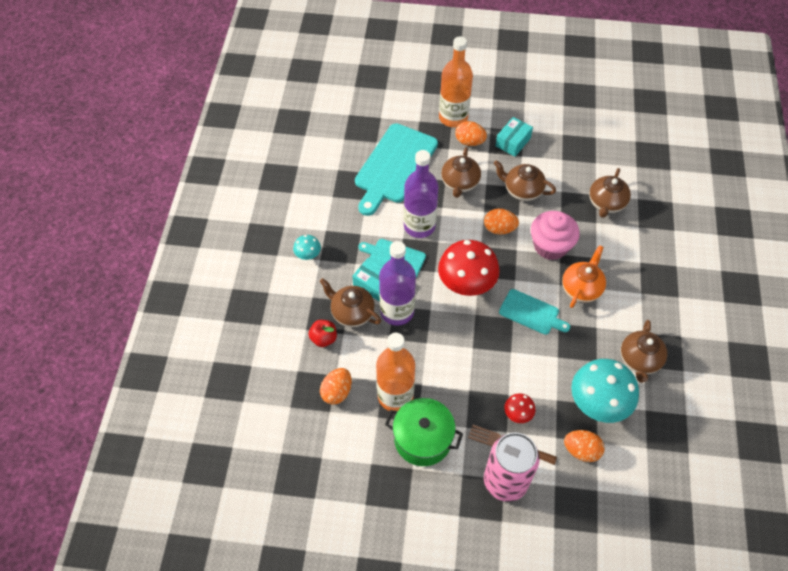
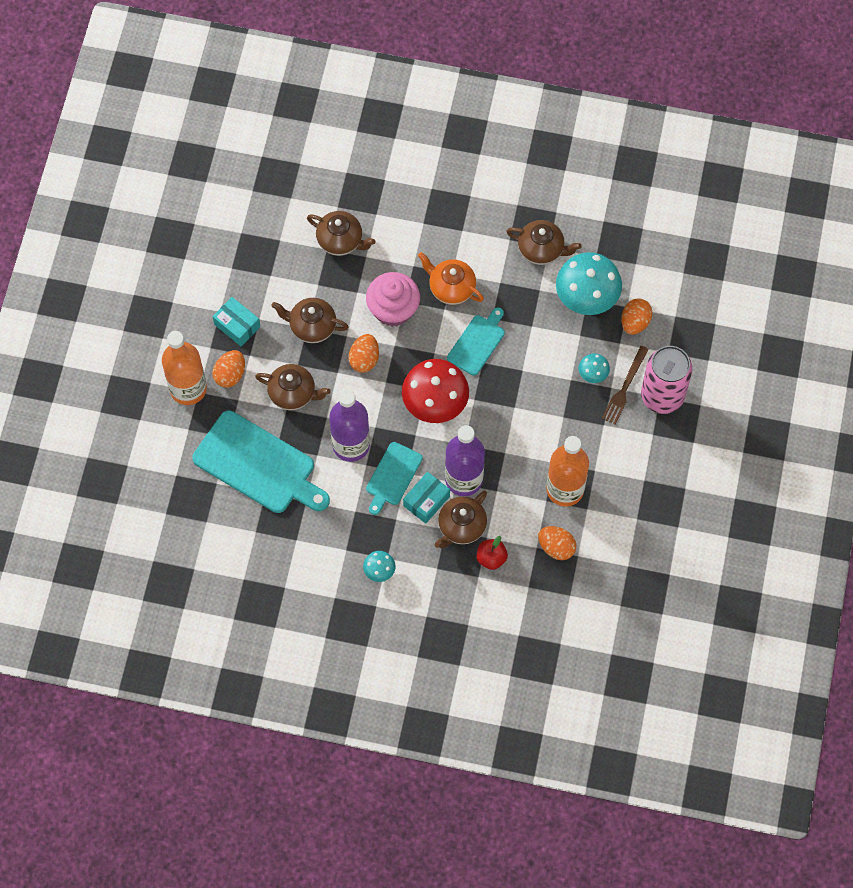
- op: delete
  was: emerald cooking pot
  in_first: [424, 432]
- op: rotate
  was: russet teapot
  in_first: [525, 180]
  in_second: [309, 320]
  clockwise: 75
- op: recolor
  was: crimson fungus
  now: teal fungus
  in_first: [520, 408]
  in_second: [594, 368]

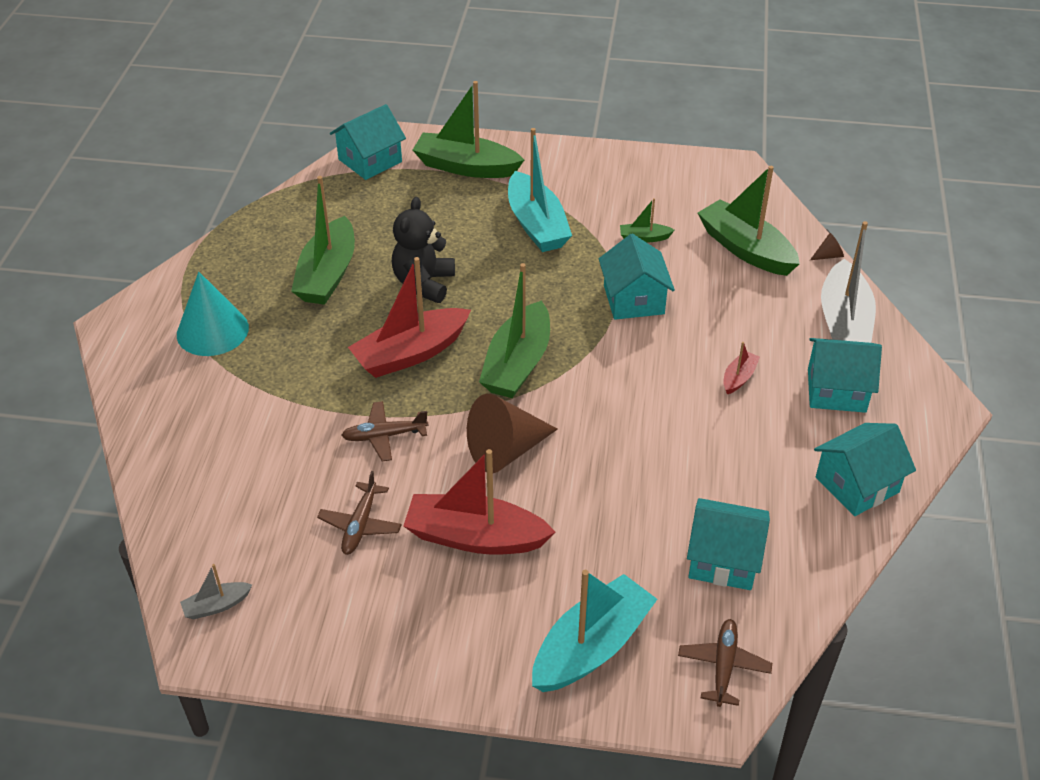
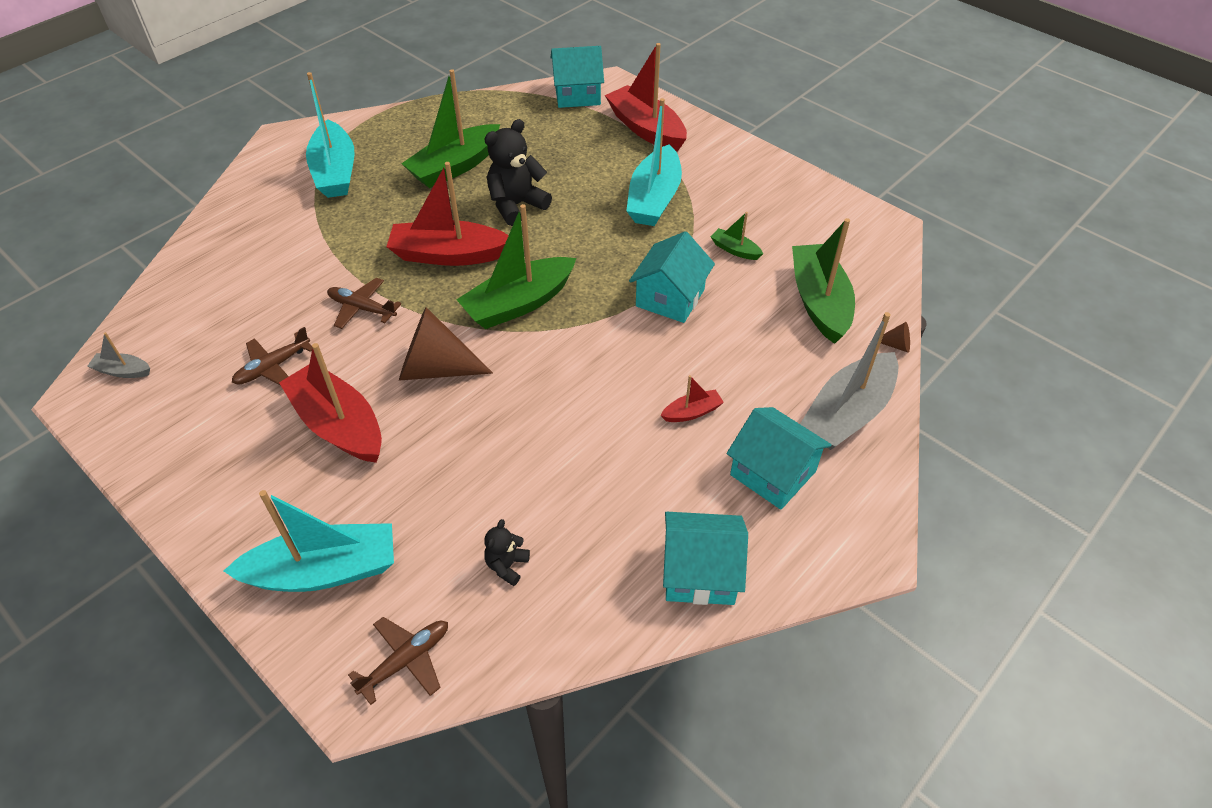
- op: replace
  was: teal solid cone
  now: teal boat
  in_first: [213, 314]
  in_second: [330, 135]
- op: recolor
  was: emerald boat
  now: crimson boat
  in_first: [468, 129]
  in_second: [646, 97]
- op: replace
  was: teal toy house
  now: black teddy
  in_first: [728, 544]
  in_second: [507, 552]

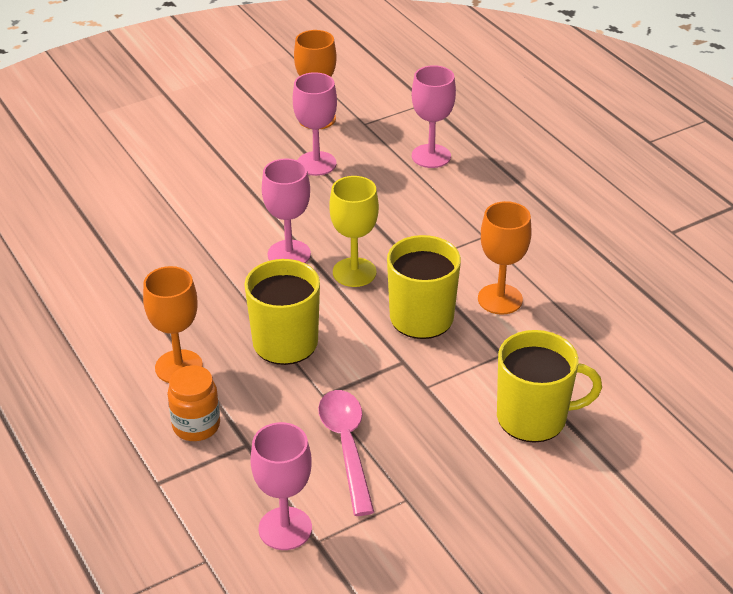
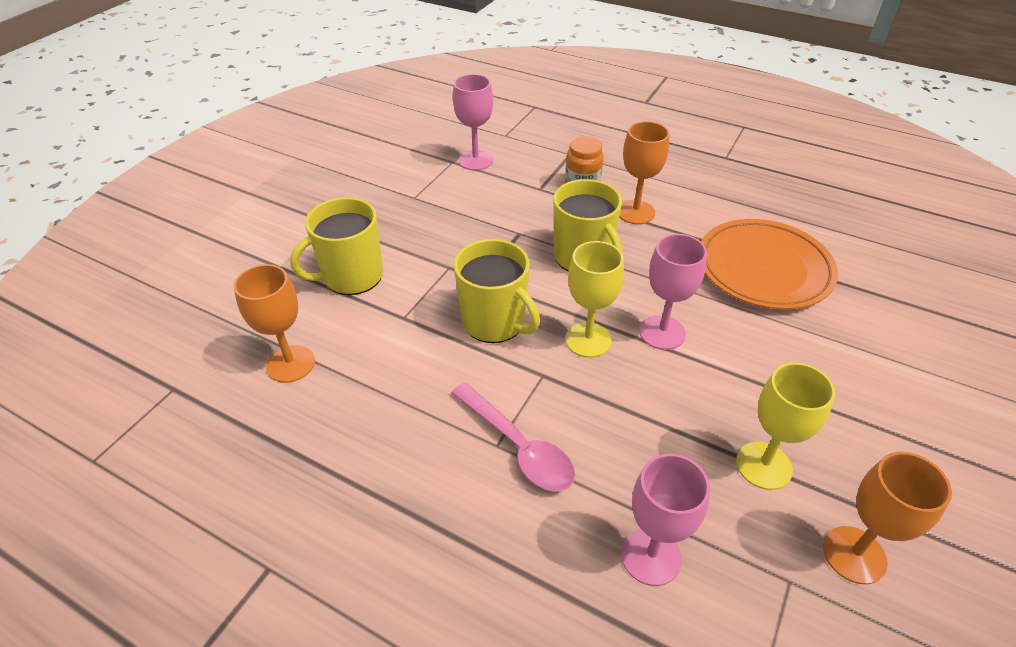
- op: recolor
  was: rosy goblet
  now: golden goblet
  in_first: [315, 124]
  in_second: [785, 426]
- op: move
  was: rosy spoon
  in_first: [346, 453]
  in_second: [513, 437]
- op: move
  was: orange goblet
  in_first: [505, 258]
  in_second: [274, 323]
- op: insert
  now: orange flat dish
  in_second: [769, 264]

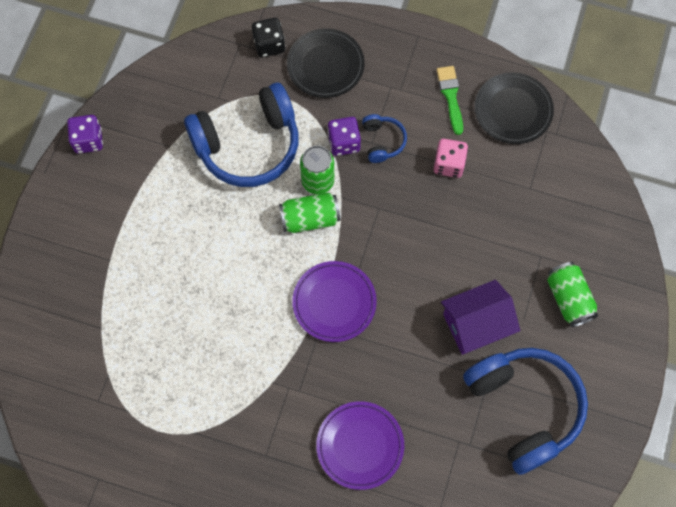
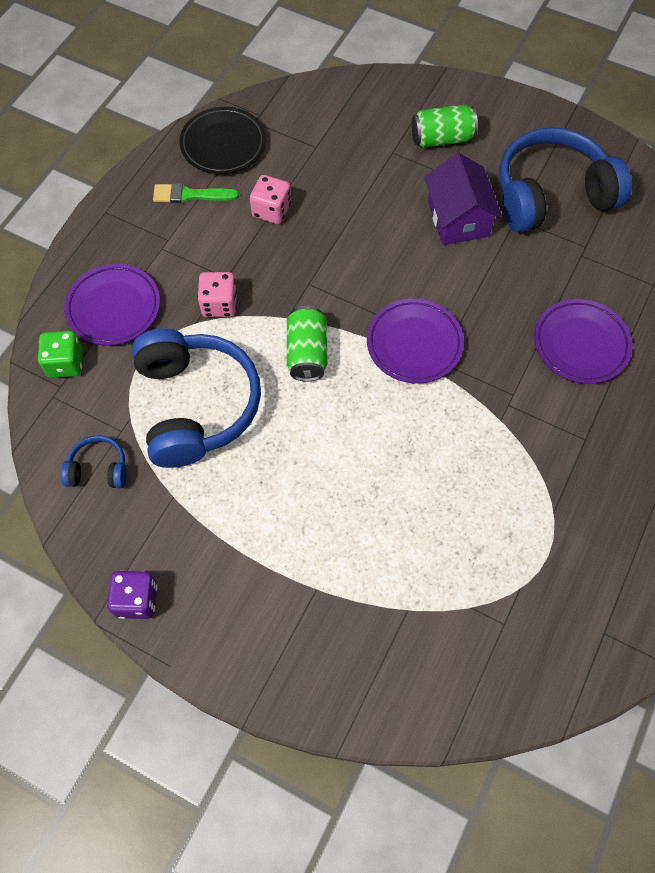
- op: recolor
  was: black dice
  now: emerald dice
  in_first: [268, 38]
  in_second: [60, 354]
- op: recolor
  was: black flat dish
  now: purple flat dish
  in_first: [326, 63]
  in_second: [112, 305]
- op: delete
  was: emerald tin
  in_first: [317, 169]
- op: recolor
  was: purple dice
  now: rosy dice
  in_first: [344, 136]
  in_second: [217, 294]
- op: move
  was: blue over-ear headphones
  in_first: [384, 138]
  in_second: [94, 461]

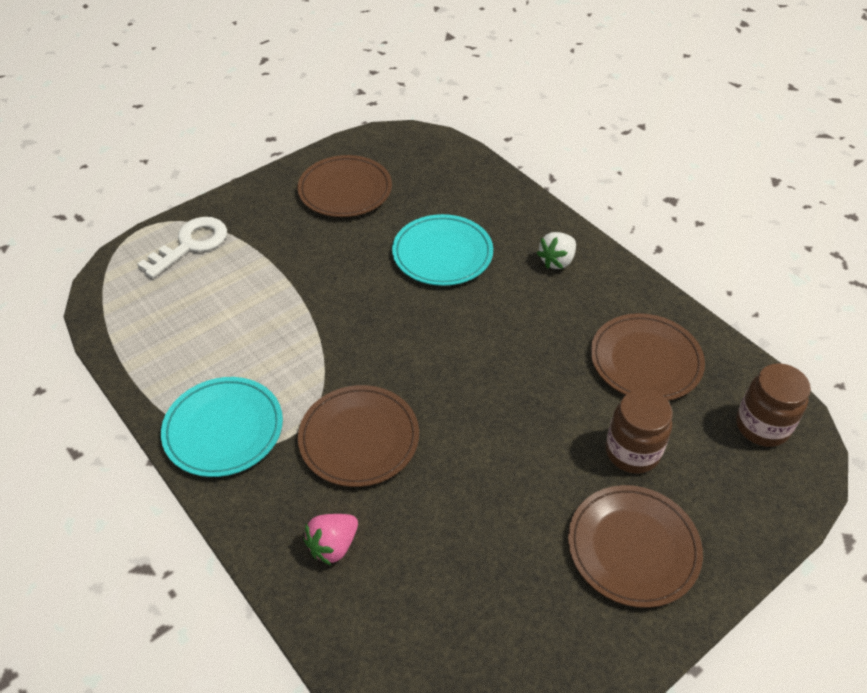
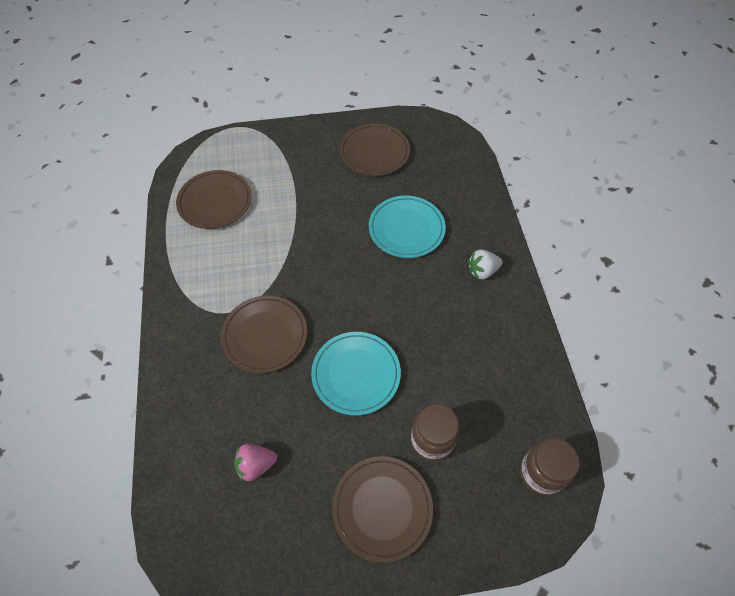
- op: delete
  was: pure white latchkey
  in_first: [182, 247]
- op: move
  was: teal flat dish
  in_first: [222, 427]
  in_second: [356, 374]
- op: move
  was: rosy toy strawberry
  in_first: [330, 539]
  in_second: [255, 463]
- op: move
  was: russet flat dish
  in_first: [648, 357]
  in_second: [214, 199]

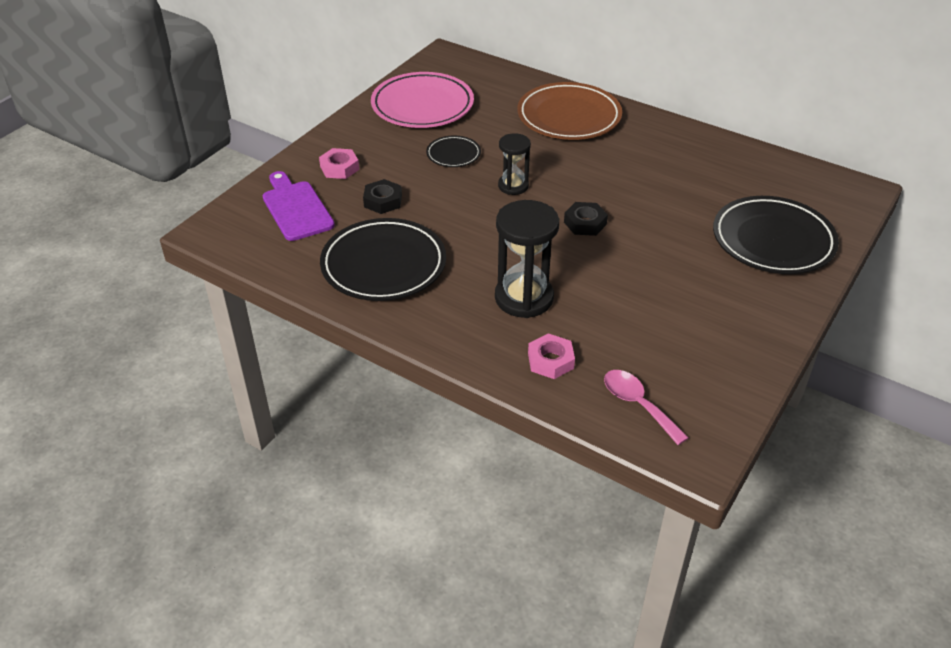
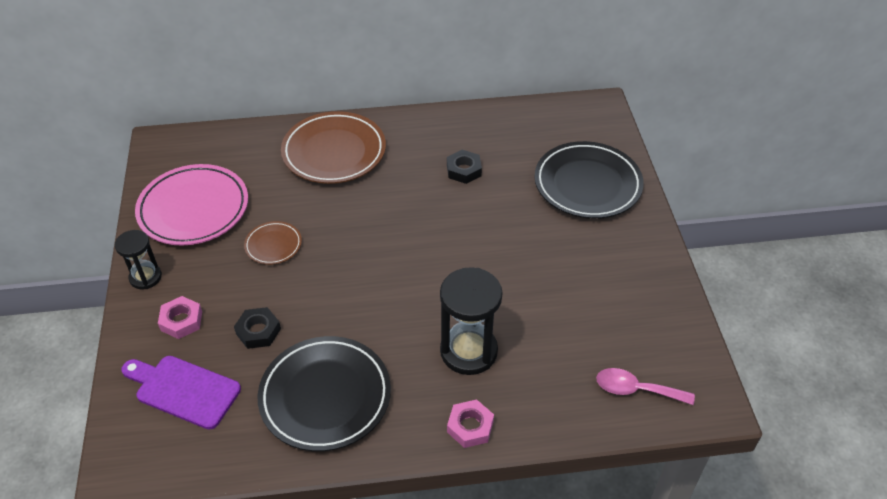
- op: recolor
  was: black flat dish
  now: russet flat dish
  in_first: [453, 151]
  in_second: [273, 243]
- op: move
  was: black hourglass
  in_first: [514, 164]
  in_second: [138, 260]
- op: move
  was: rosy hex nut
  in_first: [551, 356]
  in_second: [470, 423]
- op: move
  was: black hex nut
  in_first: [586, 219]
  in_second: [464, 167]

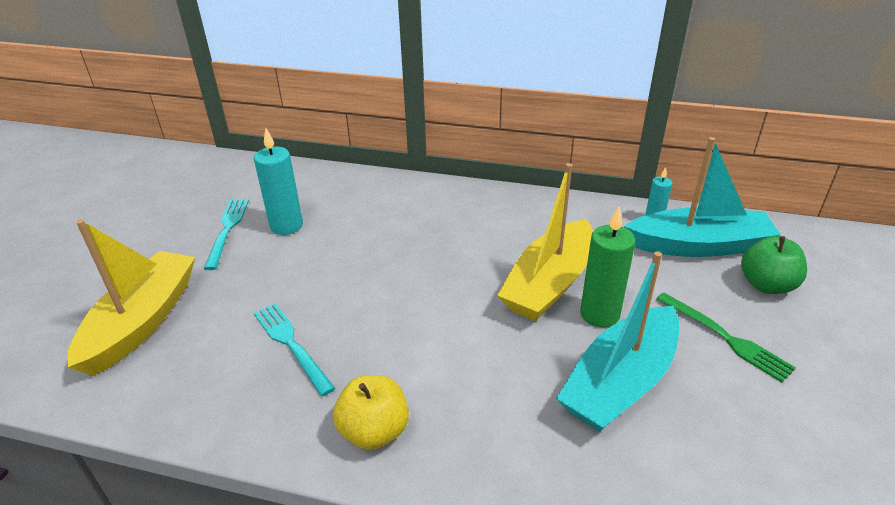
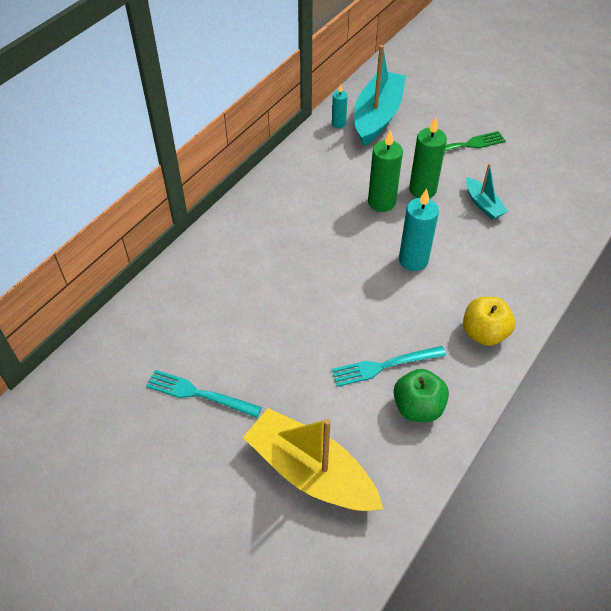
- op: move
  was: teal pillar candle
  in_first: [278, 181]
  in_second: [419, 230]
- op: replace
  was: golden boat
  now: emerald pillar candle
  in_first: [545, 242]
  in_second: [385, 170]
- op: resize
  was: teal boat
  in_first: [617, 341]
  in_second: [487, 192]
  ratio: 0.5
- op: move
  was: emerald toy apple
  in_first: [774, 265]
  in_second: [421, 395]

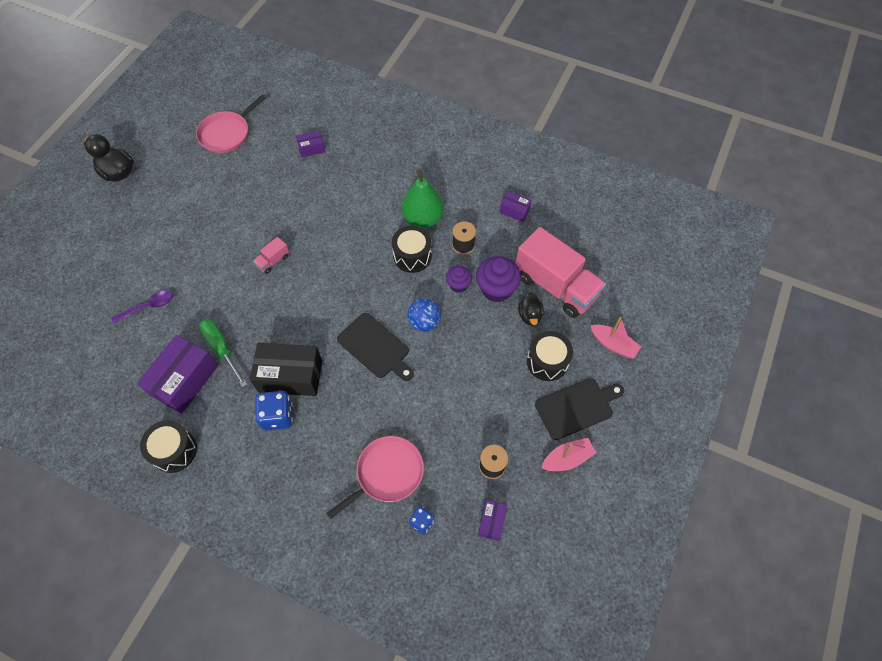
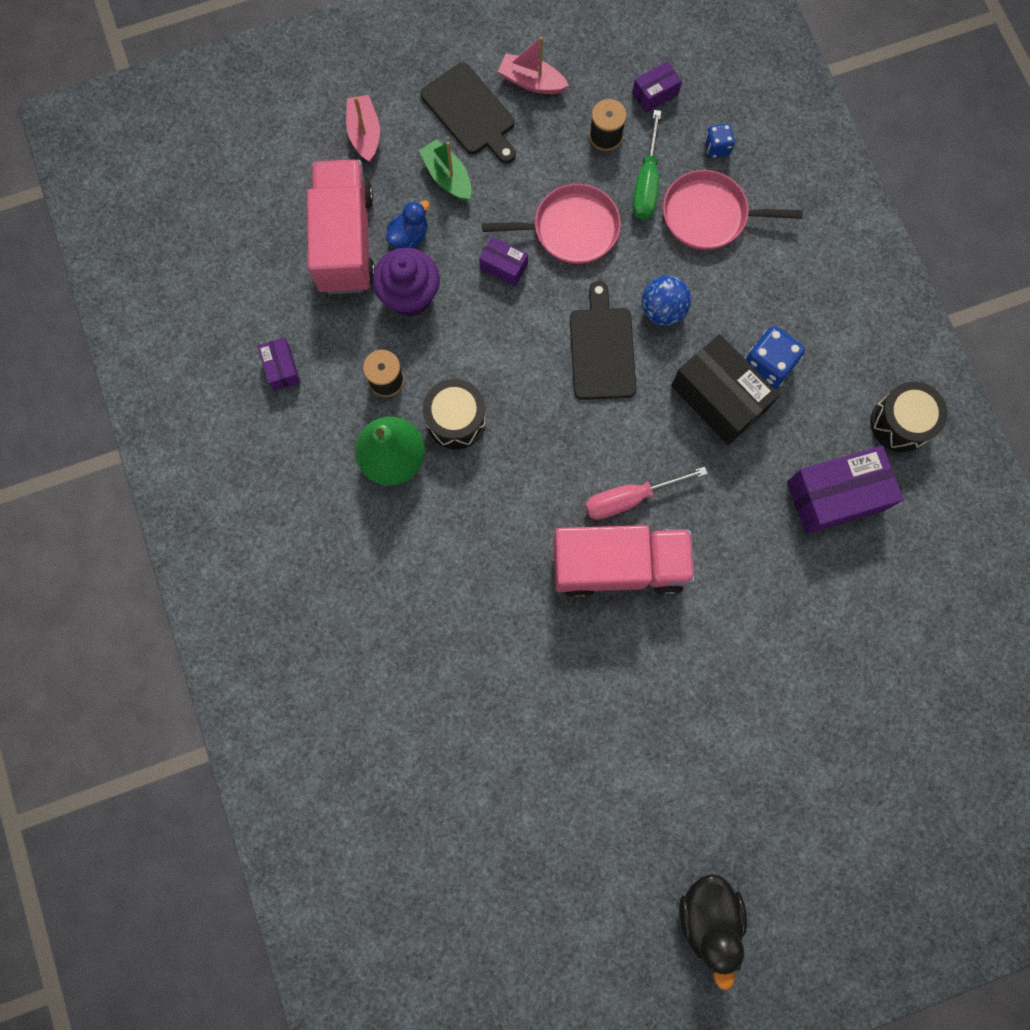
- op: delete
  was: purple spoon
  in_first: [142, 306]
- op: move
  was: rosy frying pan
  in_first: [231, 124]
  in_second: [551, 224]
- op: move
  was: emerald flat screwdriver
  in_first: [223, 353]
  in_second: [646, 165]
- op: resize
  was: rosy toy truck
  in_first: [271, 255]
  in_second: [624, 561]
  ratio: 2.43
- op: move
  was: purple parcel
  in_first: [311, 144]
  in_second: [503, 261]
- op: move
  was: blue sphere
  in_first: [424, 315]
  in_second: [666, 301]
- op: delete
  was: purple fairy cake
  in_first: [459, 279]
- op: recolor
  was: black duck
  now: blue duck
  in_first: [531, 309]
  in_second: [408, 224]
- op: replace
  was: black toy drum
  now: emerald boat
  in_first: [550, 356]
  in_second: [445, 170]
- op: rotate
  was: black cutting board
  in_first: [579, 409]
  in_second: [468, 113]
  clockwise: -150
- op: insert
  now: rosy flat screwdriver
  in_second: [646, 493]

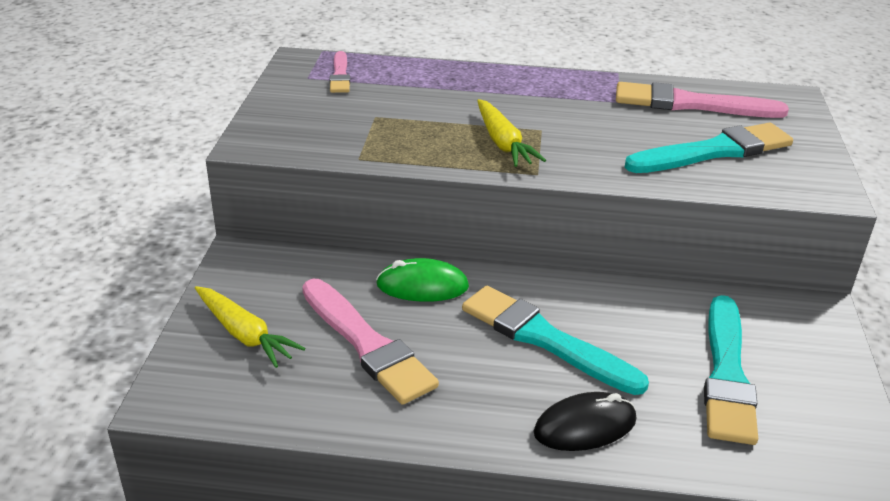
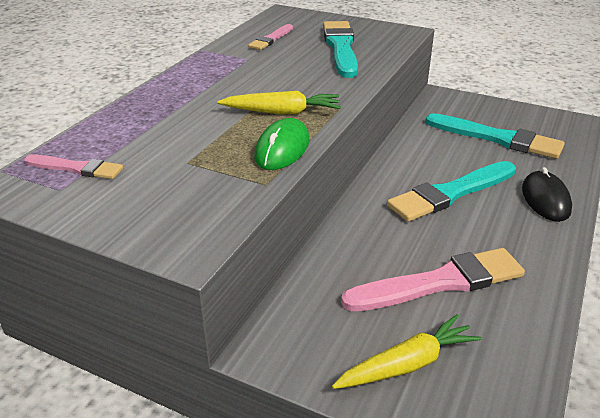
- op: move
  was: emerald computer mouse
  in_first: [422, 280]
  in_second: [282, 144]
- op: resize
  was: rosy brush
  in_first: [702, 100]
  in_second: [270, 37]
  ratio: 0.55

